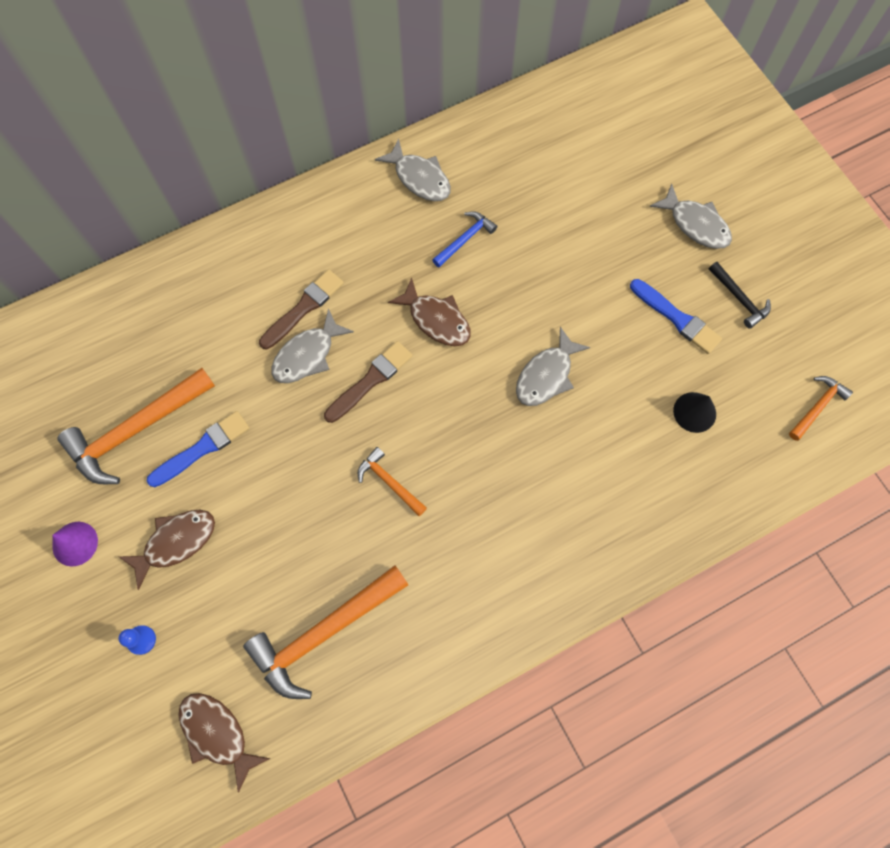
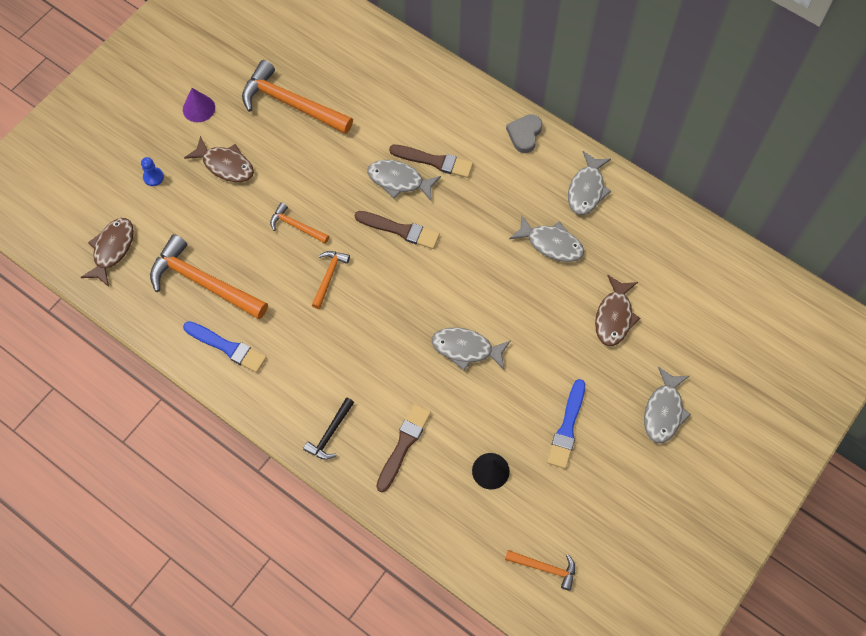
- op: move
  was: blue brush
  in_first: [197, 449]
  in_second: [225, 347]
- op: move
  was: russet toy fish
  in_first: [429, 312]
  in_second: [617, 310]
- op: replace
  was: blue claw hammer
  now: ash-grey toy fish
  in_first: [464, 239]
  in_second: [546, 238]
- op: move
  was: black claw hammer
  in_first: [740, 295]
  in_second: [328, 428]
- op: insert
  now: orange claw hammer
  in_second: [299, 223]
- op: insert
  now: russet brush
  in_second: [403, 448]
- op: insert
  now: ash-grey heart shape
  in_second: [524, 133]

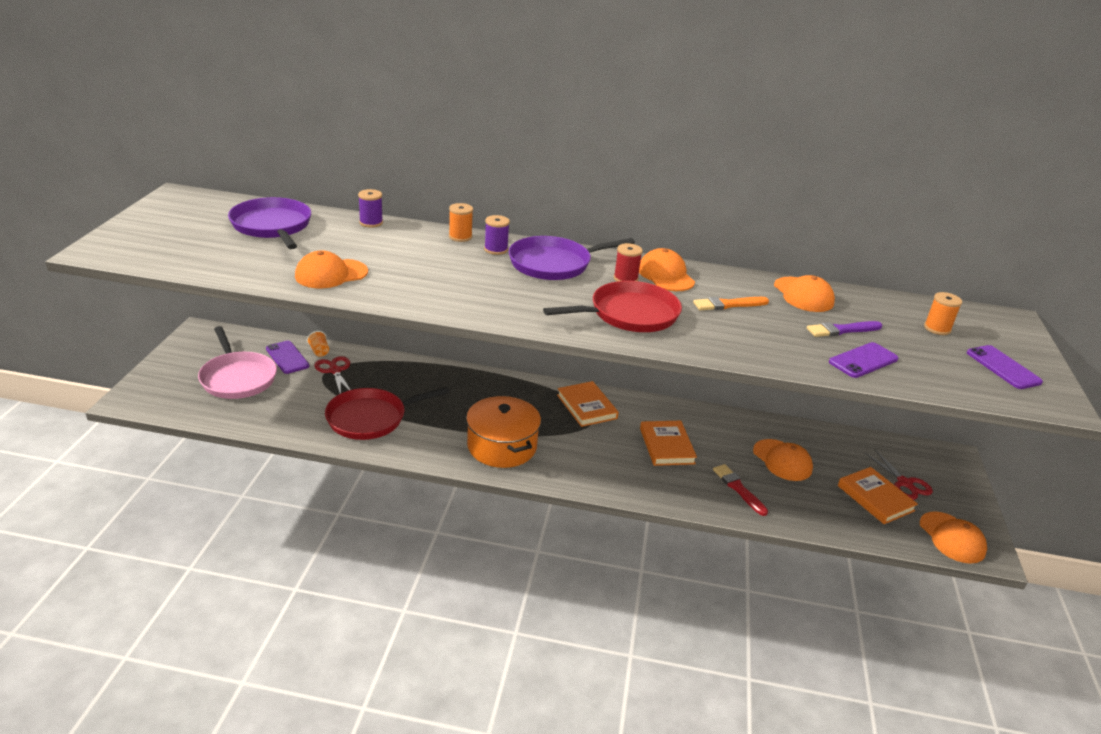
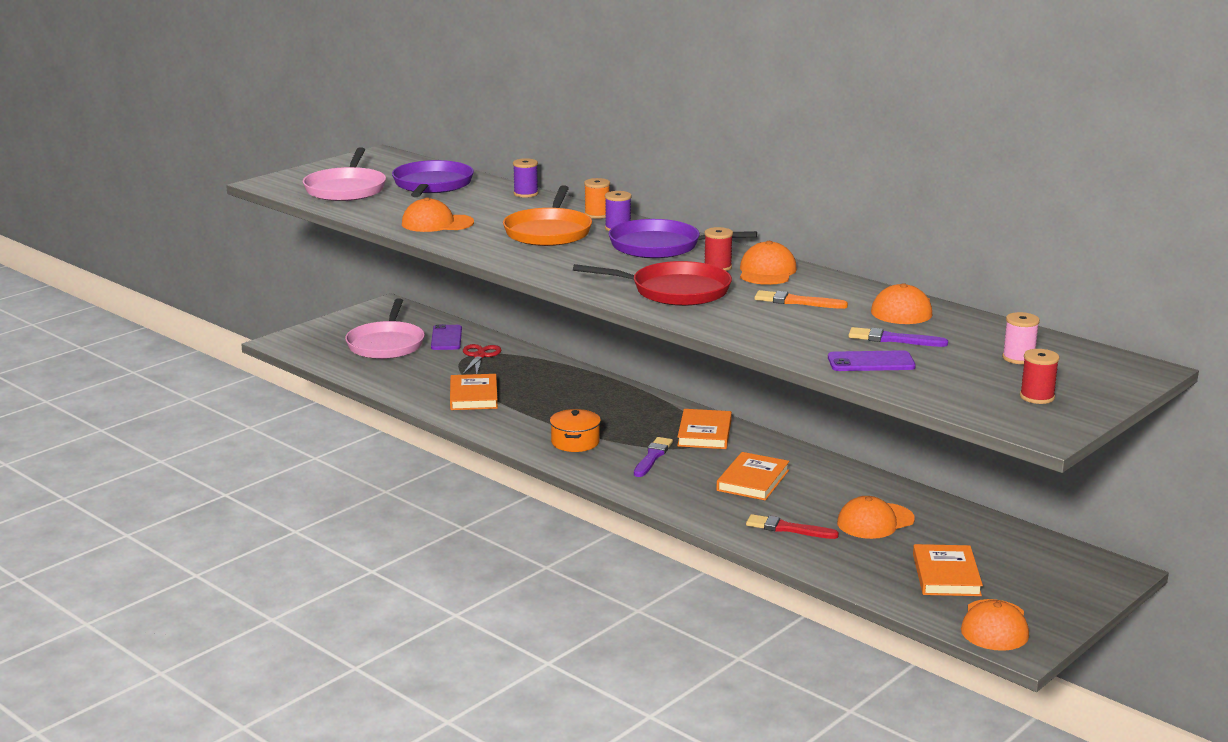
- op: delete
  was: orange beaker
  in_first: [318, 344]
- op: replace
  was: crimson frying pan
  now: orange hardcover
  in_first: [387, 413]
  in_second: [474, 392]
- op: resize
  was: orange cooking pot
  in_first: [503, 432]
  in_second: [575, 430]
  ratio: 0.61
- op: rotate
  was: crimson brush
  in_first: [740, 490]
  in_second: [792, 526]
  clockwise: -75
- op: rotate
  was: orange baseball cap
  in_first: [783, 460]
  in_second: [876, 517]
  clockwise: 60
- op: delete
  was: crimson scissors
  in_first: [898, 474]
- op: recolor
  was: orange spool
  now: rosy spool
  in_first: [943, 313]
  in_second: [1021, 338]
- op: replace
  was: purple phone
  now: crimson spool
  in_first: [1005, 367]
  in_second: [1039, 376]
- op: insert
  now: rosy frying pan
  in_second: [344, 174]
- op: insert
  now: orange frying pan
  in_second: [547, 215]
- op: insert
  now: purple brush
  in_second: [653, 457]

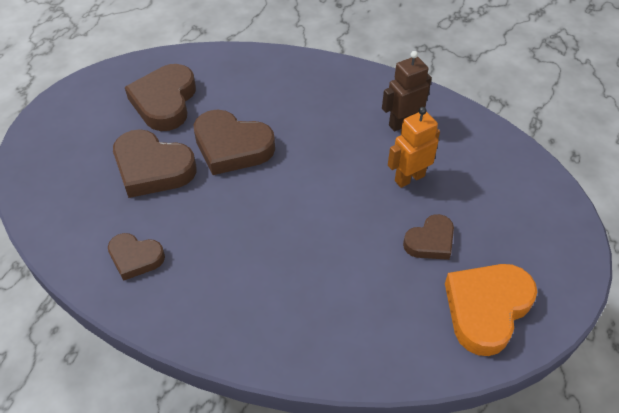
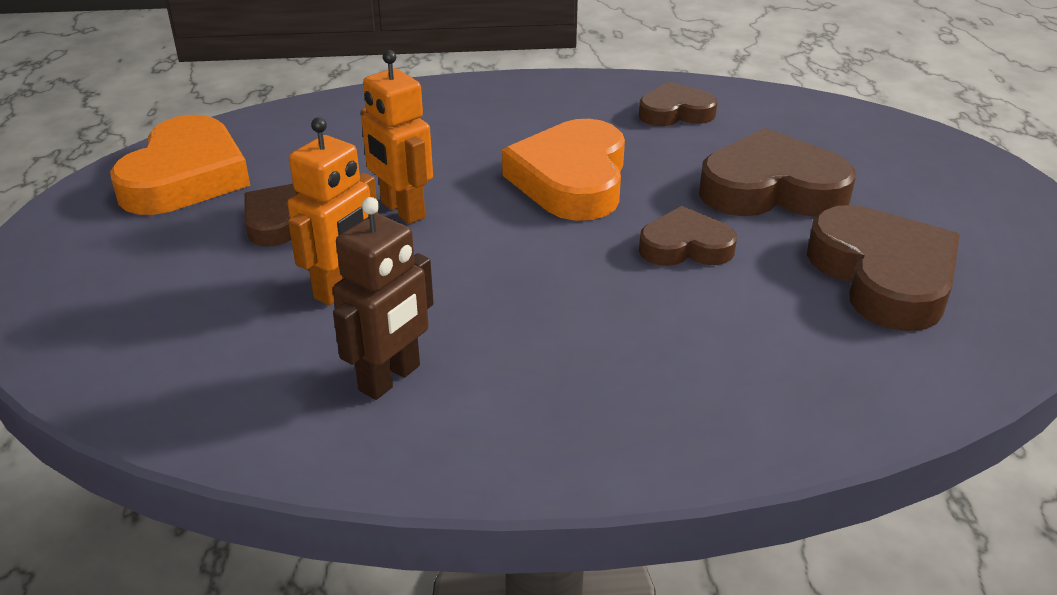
- op: resize
  was: russet heart shape
  in_first: [234, 142]
  in_second: [688, 236]
  ratio: 0.59
- op: insert
  now: orange toy robot
  in_second: [397, 137]
- op: insert
  now: orange heart shape
  in_second: [563, 170]

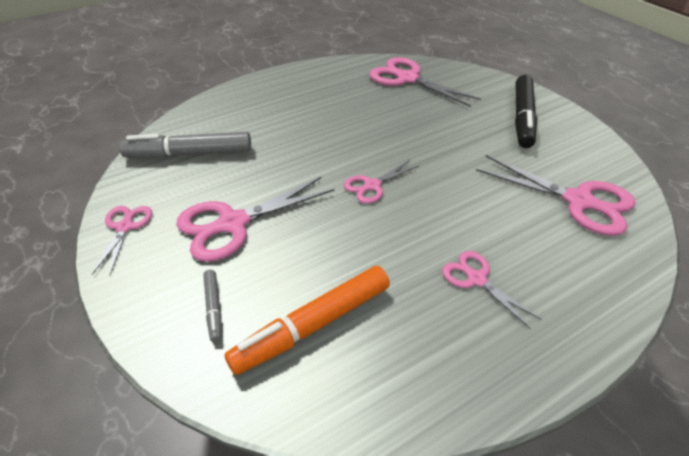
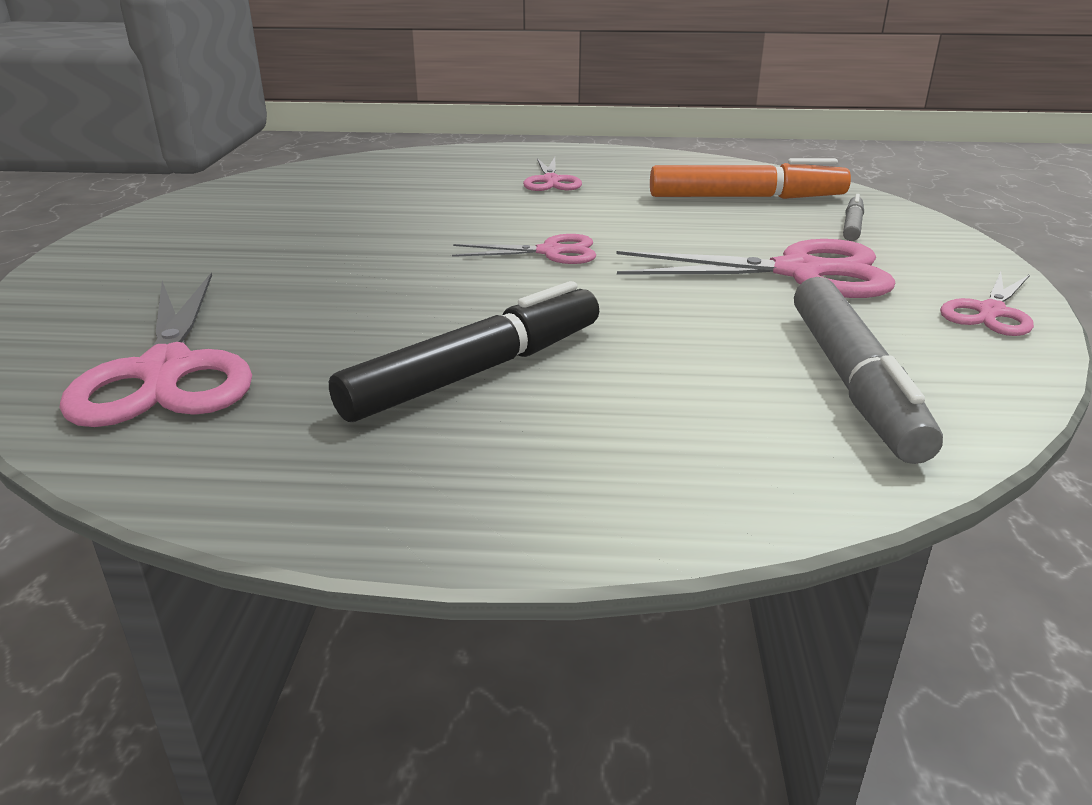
- op: rotate
  was: ash-grey felt pen
  in_first: [185, 145]
  in_second: [868, 370]
  clockwise: 60
- op: delete
  was: rosy scissors
  in_first: [555, 195]
- op: move
  was: black felt pen
  in_first: [526, 111]
  in_second: [464, 351]

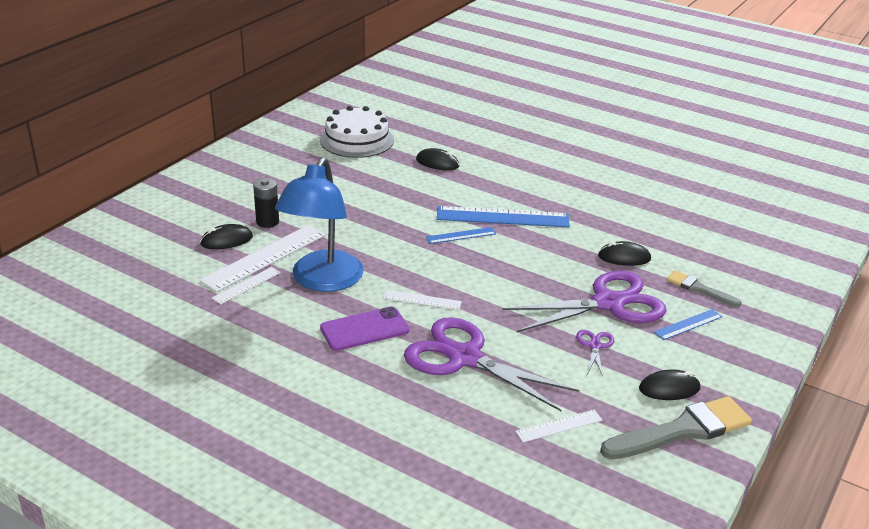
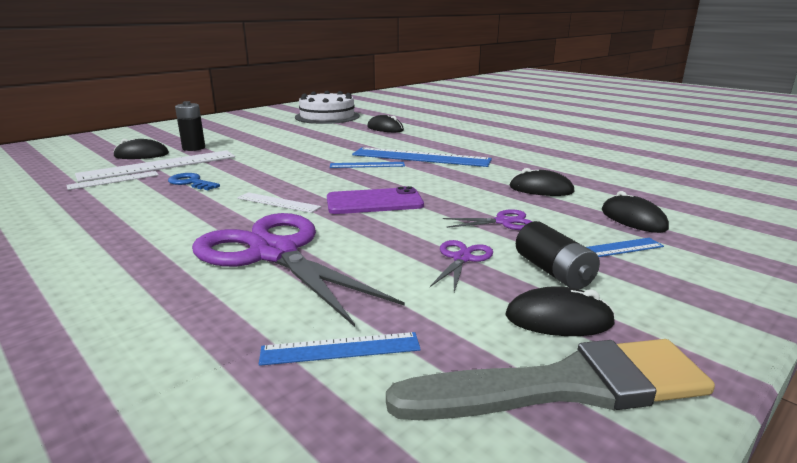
- op: replace
  was: blue desk lamp
  now: blue latchkey
  in_first: [319, 224]
  in_second: [194, 181]
- op: move
  was: purple phone
  in_first: [364, 329]
  in_second: [375, 200]
- op: resize
  was: purple scissors
  in_first: [584, 302]
  in_second: [487, 219]
  ratio: 0.42
- op: recolor
  was: pure white straightedge
  now: blue straightedge
  in_first: [559, 426]
  in_second: [340, 349]
- op: replace
  was: ash-grey brush
  now: black computer mouse
  in_first: [704, 289]
  in_second: [635, 212]
- op: insert
  now: black power cell
  in_second: [558, 255]

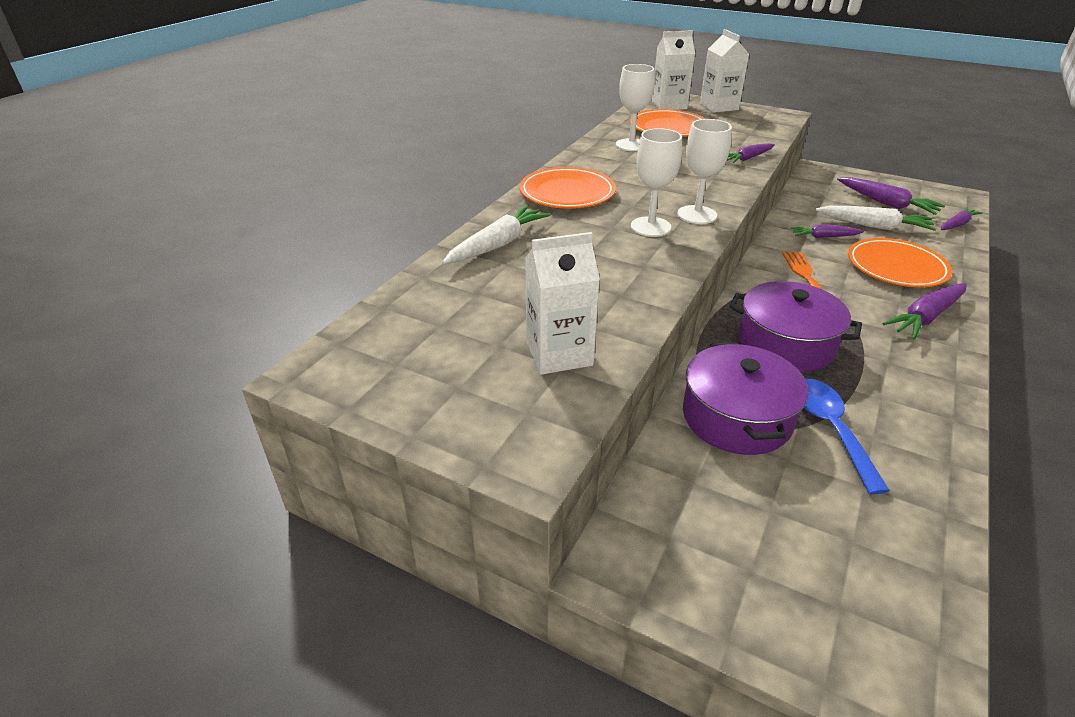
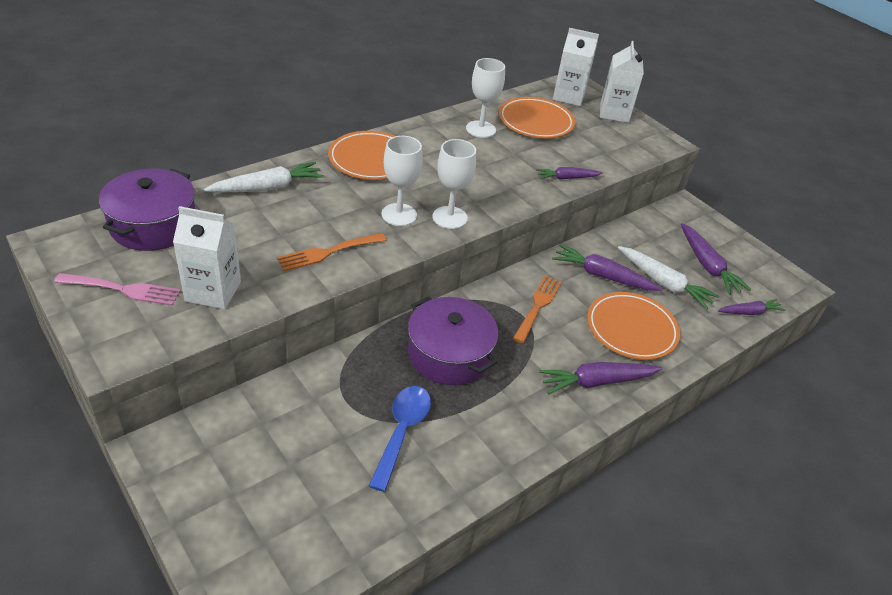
- op: move
  was: purple cooking pot
  in_first: [745, 398]
  in_second: [147, 210]
- op: resize
  was: purple root vegetable
  in_first: [827, 231]
  in_second: [607, 267]
  ratio: 1.59
- op: insert
  now: rosy dinner fork
  in_second: [117, 289]
- op: insert
  now: orange dinner fork
  in_second: [332, 252]

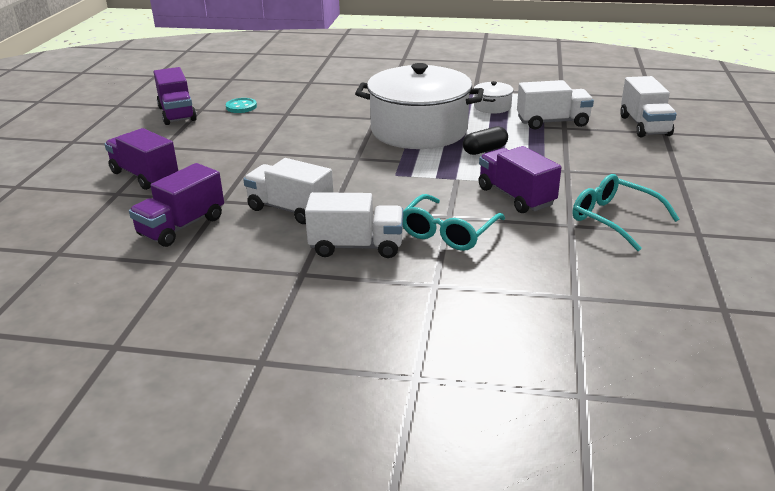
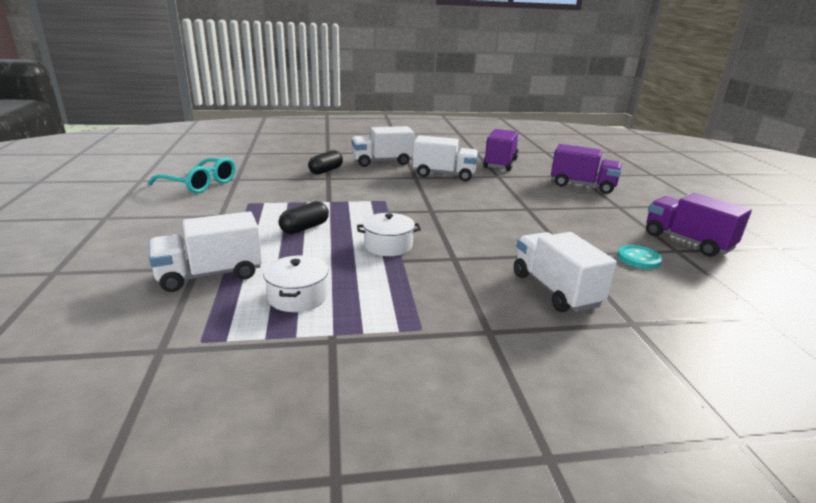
- op: resize
  was: pure white cooking pot
  in_first: [419, 106]
  in_second: [389, 234]
  ratio: 0.41
- op: replace
  was: teal glasses
  now: black capsule
  in_first: [454, 222]
  in_second: [325, 162]
- op: delete
  was: purple toy truck
  in_first: [519, 179]
- op: move
  was: pure white toy truck
  in_first: [648, 106]
  in_second: [565, 272]

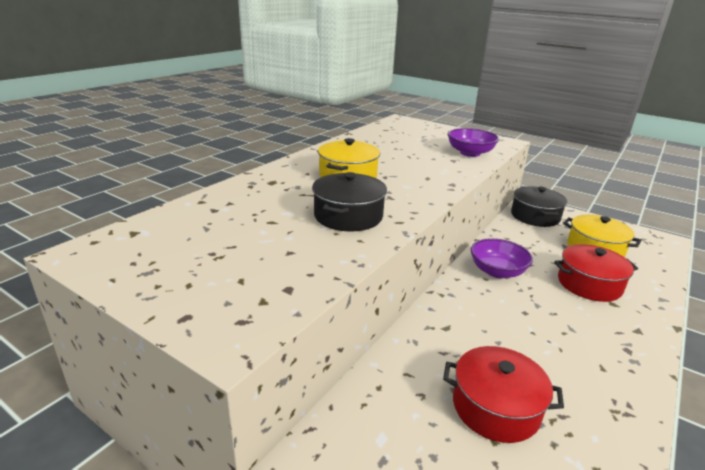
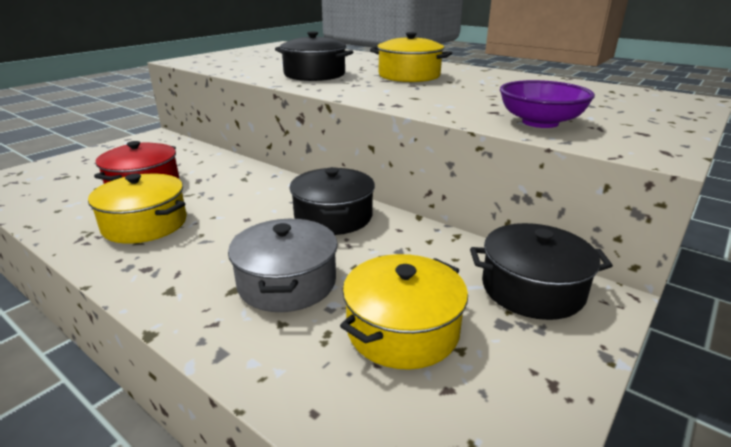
- op: replace
  was: purple bowl
  now: black cooking pot
  in_first: [502, 258]
  in_second: [332, 201]
- op: recolor
  was: crimson cooking pot
  now: ash-grey cooking pot
  in_first: [596, 273]
  in_second: [283, 265]
- op: insert
  now: golden cooking pot
  in_second: [137, 209]

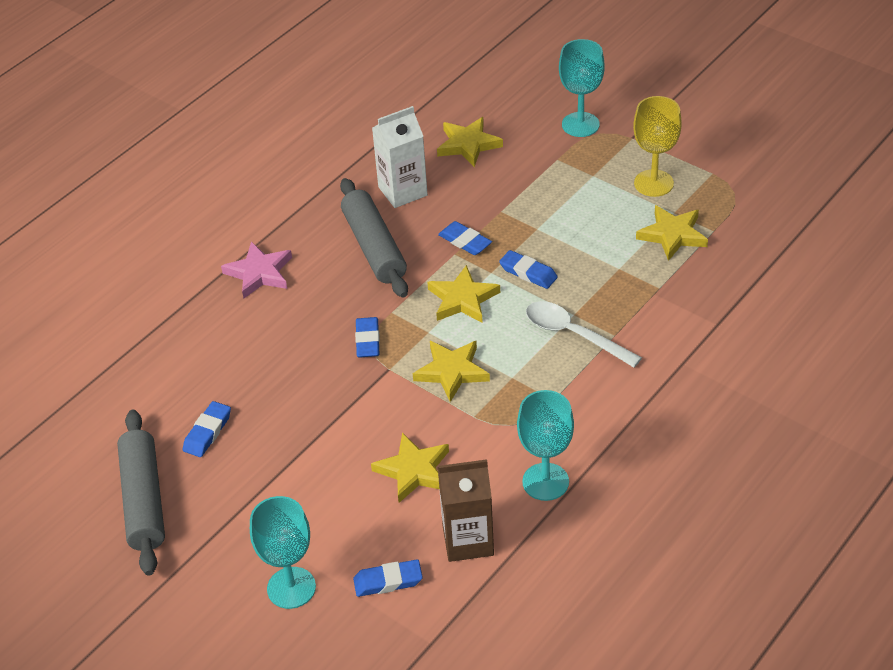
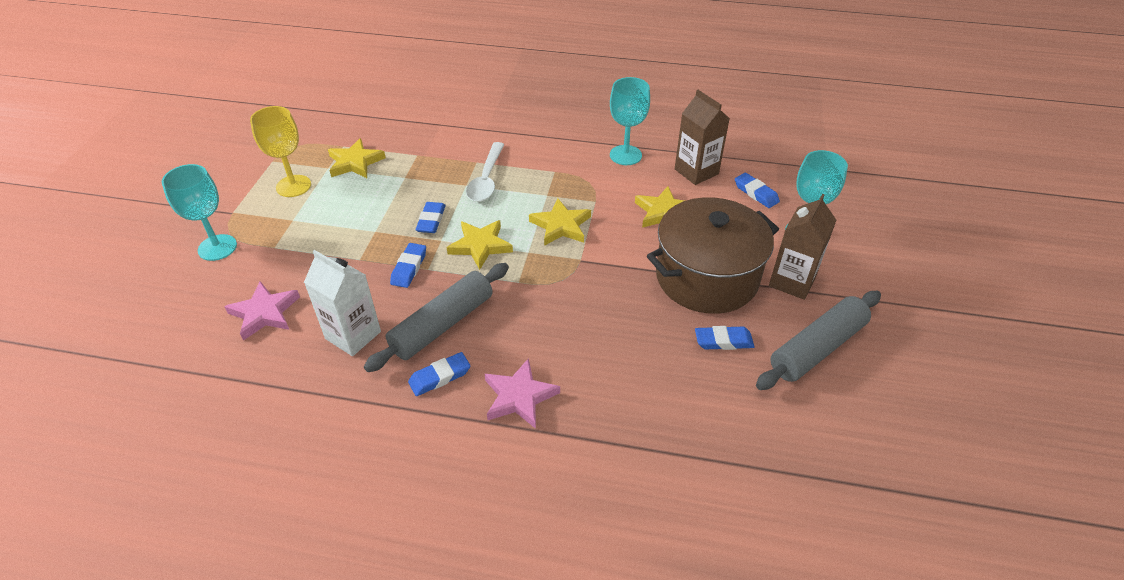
- op: move
  was: blue gum eraser
  in_first: [367, 337]
  in_second: [439, 374]
- op: recolor
  was: golden five-pointed star
  now: rosy five-pointed star
  in_first: [470, 142]
  in_second: [262, 311]
- op: insert
  now: russet cooking pot
  in_second: [713, 255]
- op: insert
  now: russet milk carton
  in_second: [802, 247]

